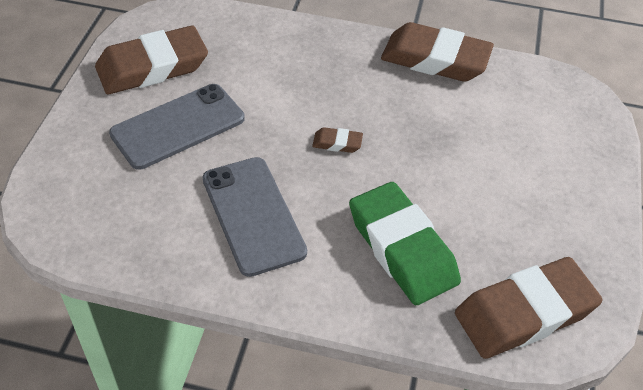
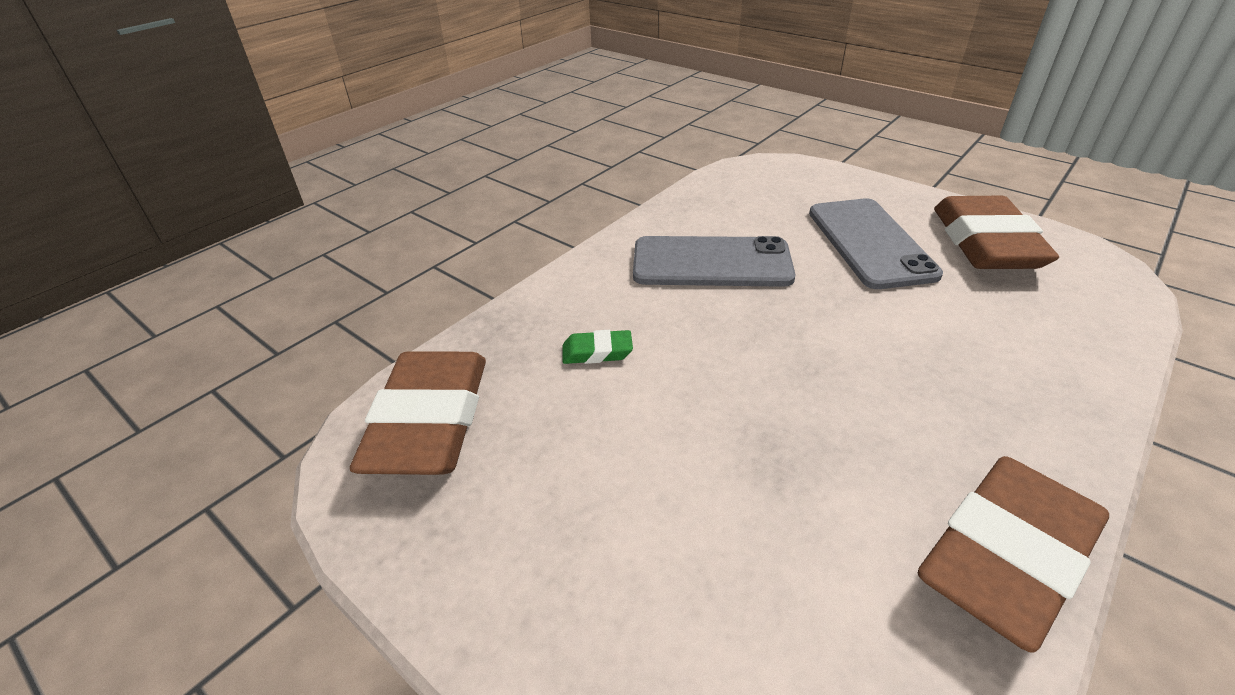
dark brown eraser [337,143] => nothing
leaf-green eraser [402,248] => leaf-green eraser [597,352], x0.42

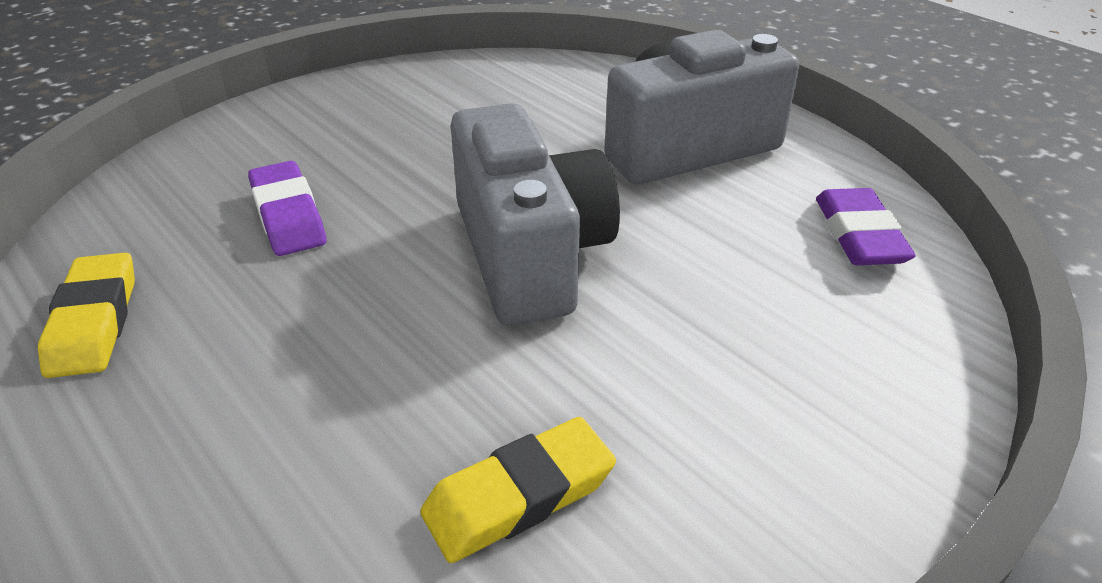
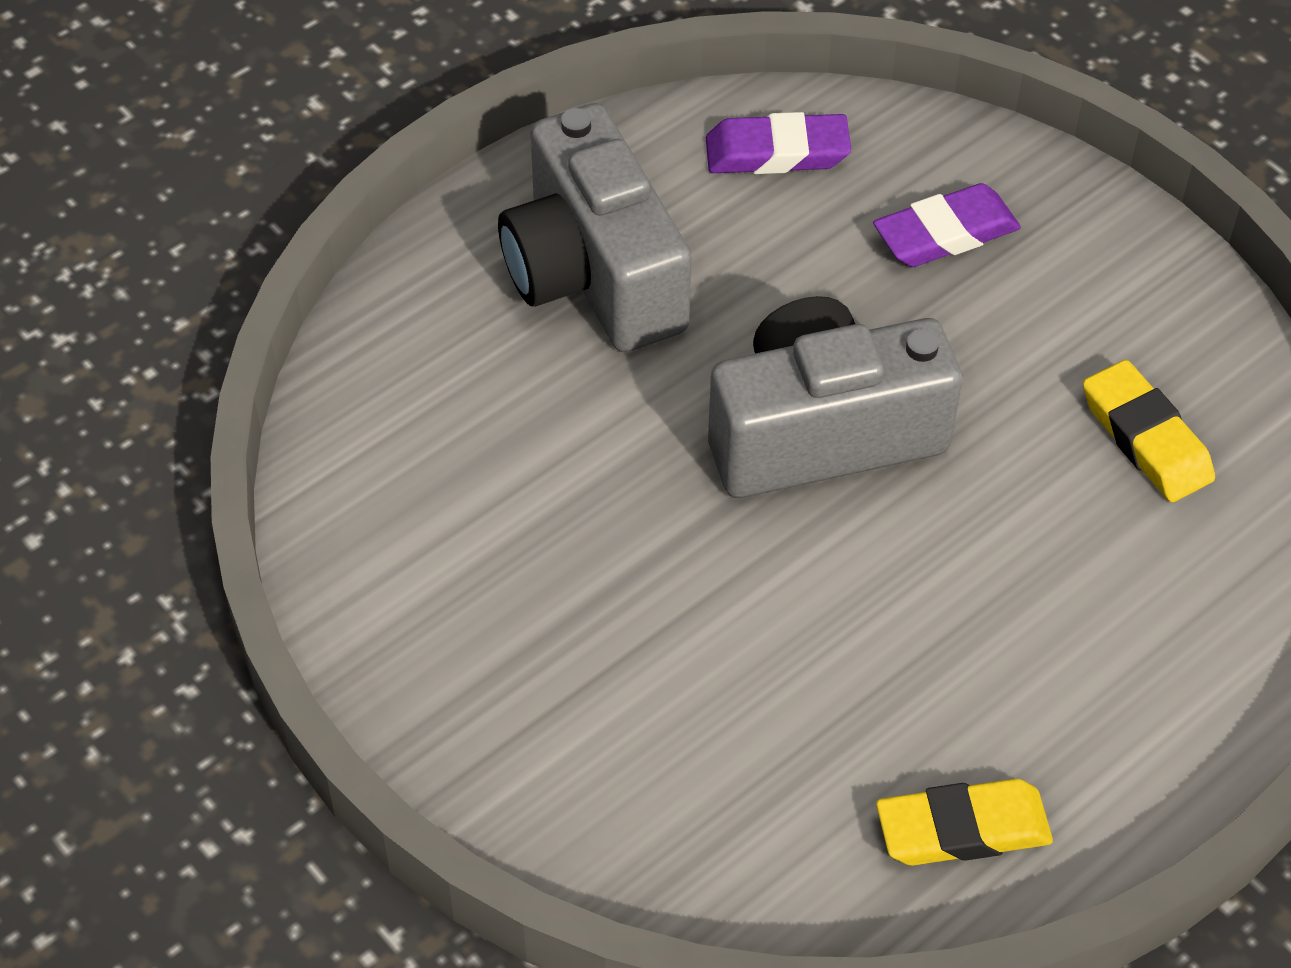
purple eraser [288,216] => purple eraser [945,233], shifted

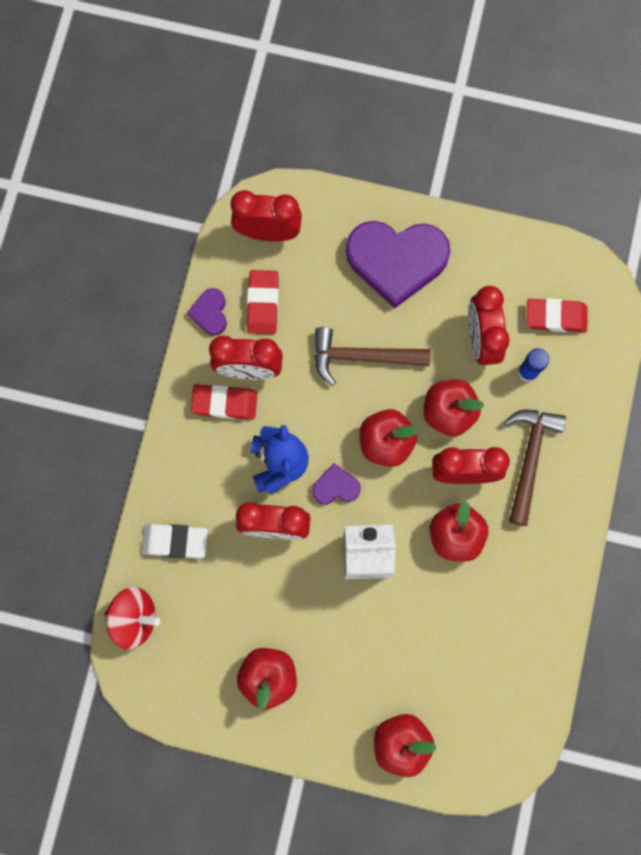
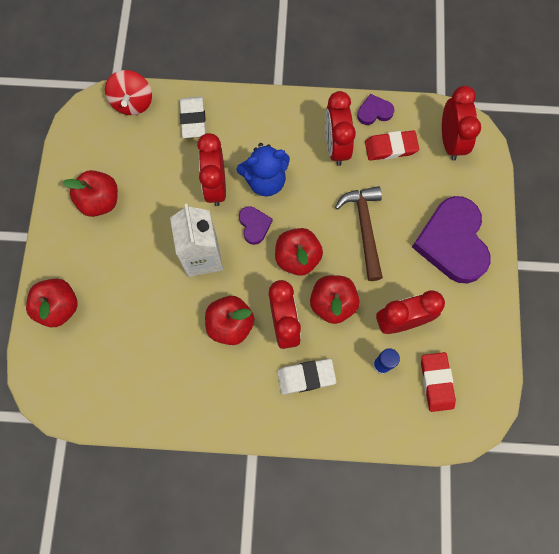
red eraser [224,403] => nothing
dark brown claw hammer [529,458] => snow-white eraser [306,377]

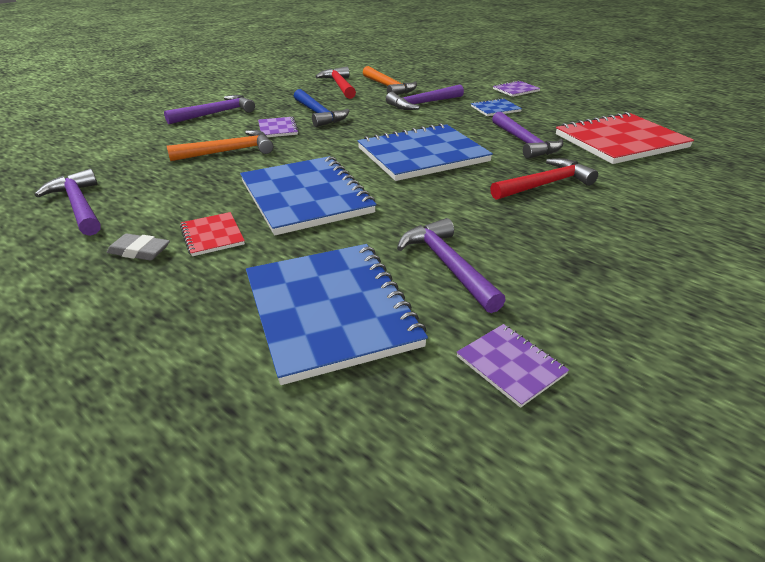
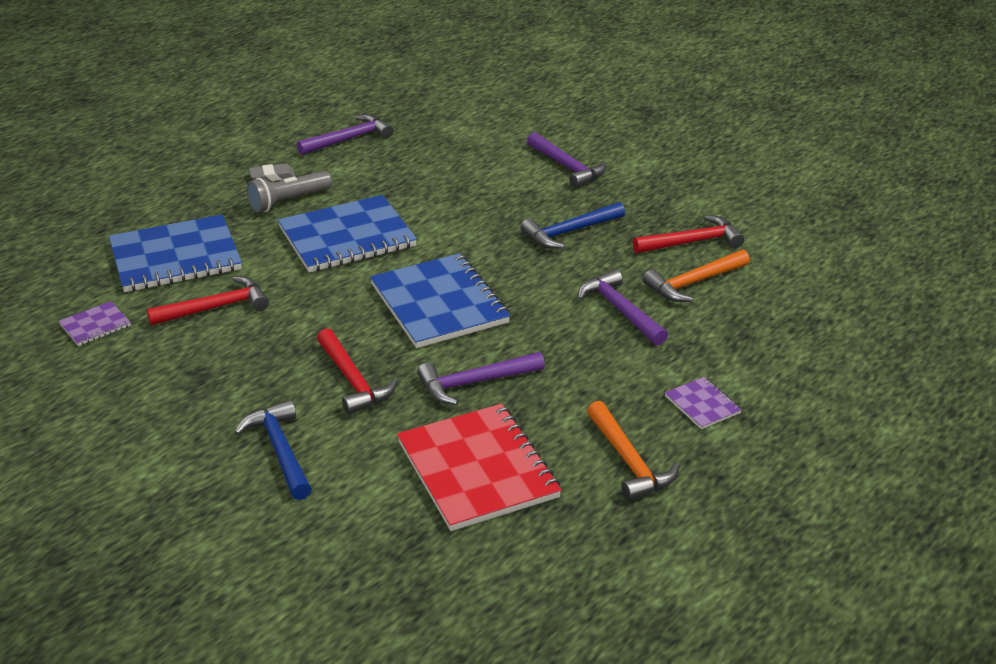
purple exercise book [278,129] => nothing
cobalt exercise book [495,109] => nothing
nothing => cobalt claw hammer [280,451]
bright orange claw hammer [228,151] => bright orange claw hammer [628,461], shifted
red exercise book [212,235] => ash-grey flashlight [288,201]
purple claw hammer [448,265] => red claw hammer [215,308]
ash-grey eraser [139,251] => ash-grey eraser [272,176], 60 degrees clockwise

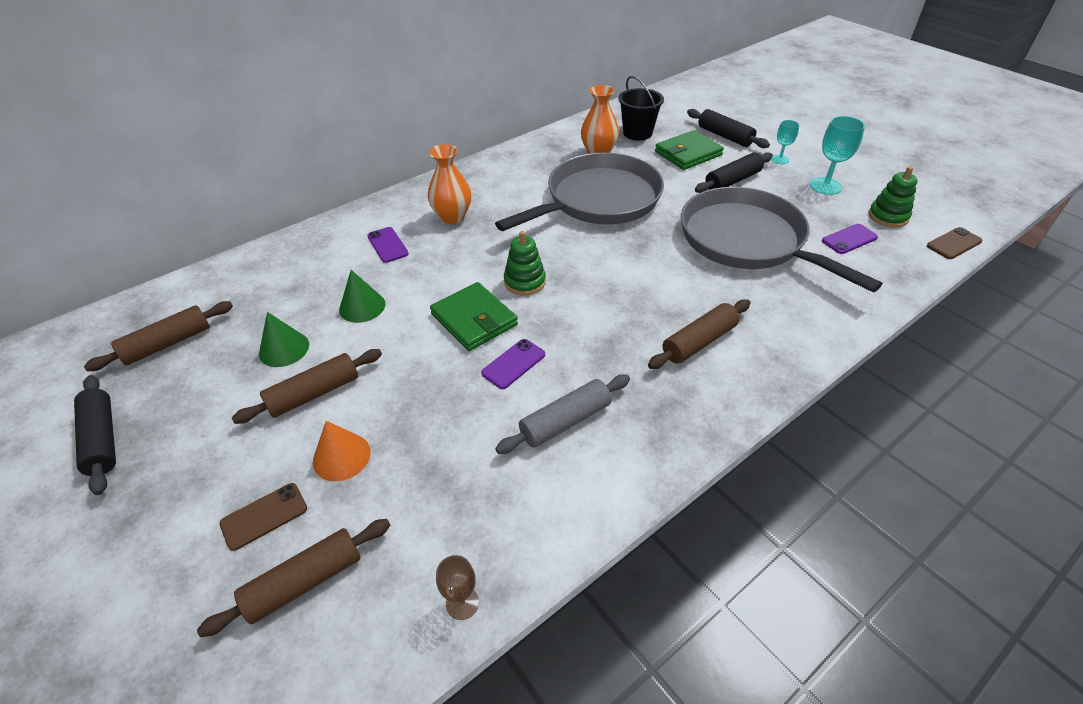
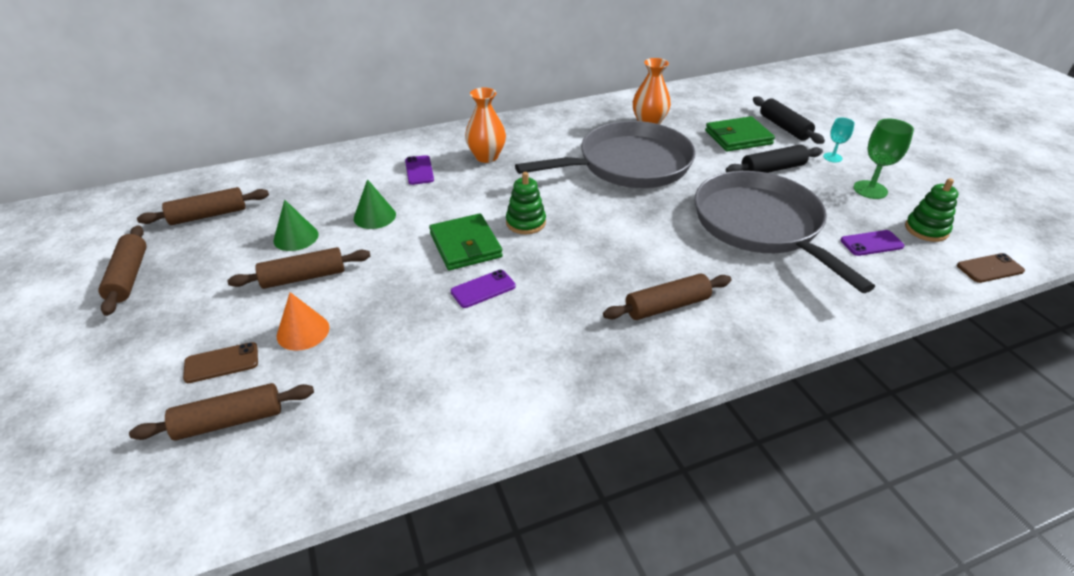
dark brown wine glass [462,603] => nothing
ash-grey rolling pin [565,421] => nothing
black pail [637,133] => nothing
black rolling pin [102,439] => dark brown rolling pin [129,277]
aqua wine glass [825,186] => leaf-green wine glass [870,190]

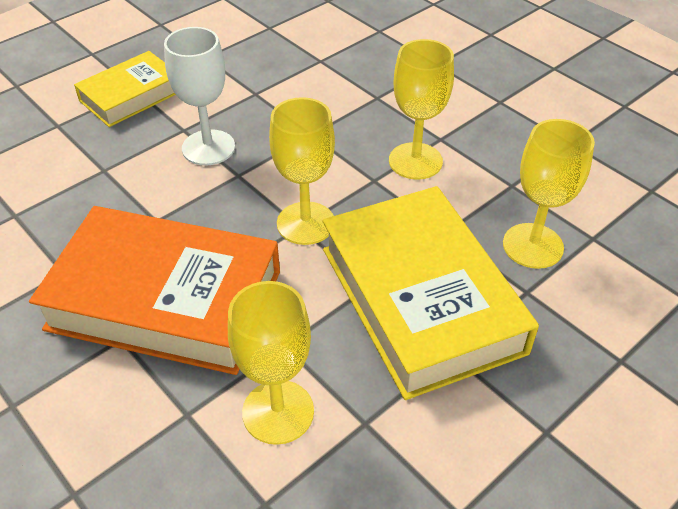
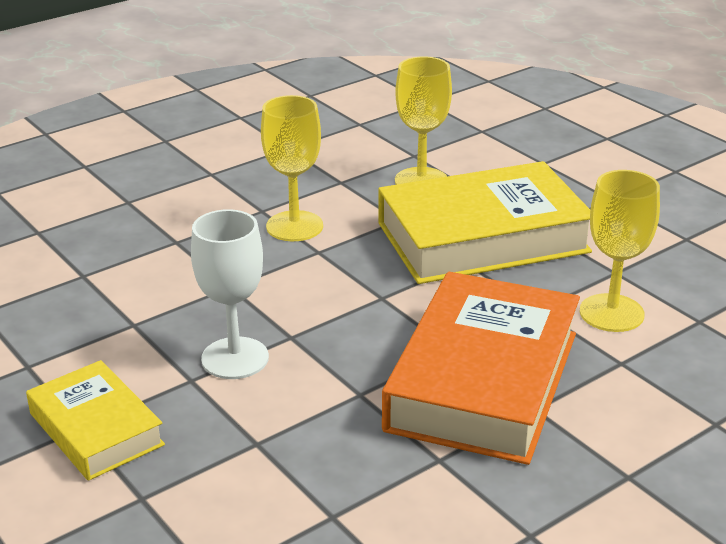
golden wine glass [305,223] => nothing

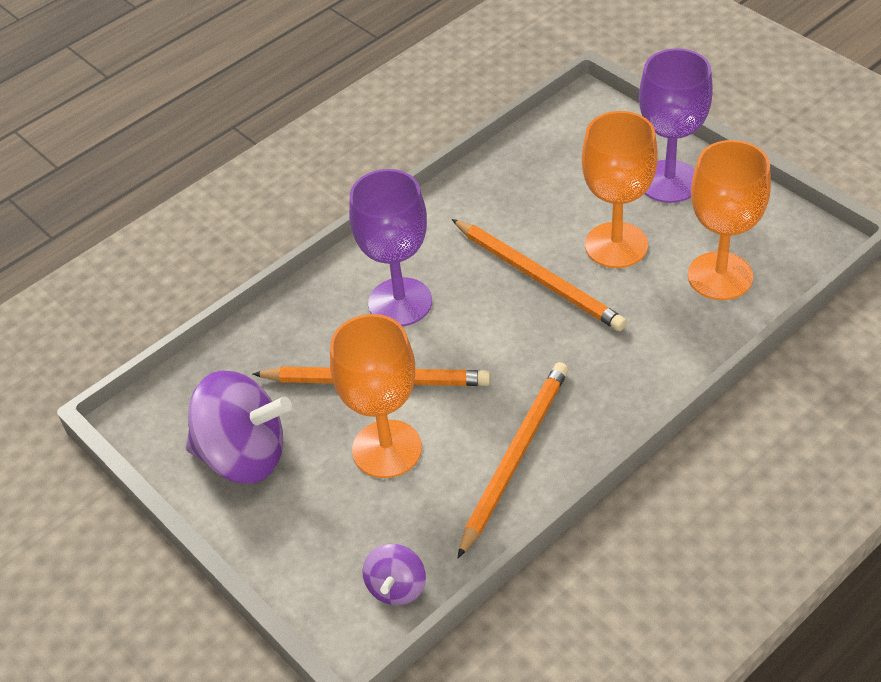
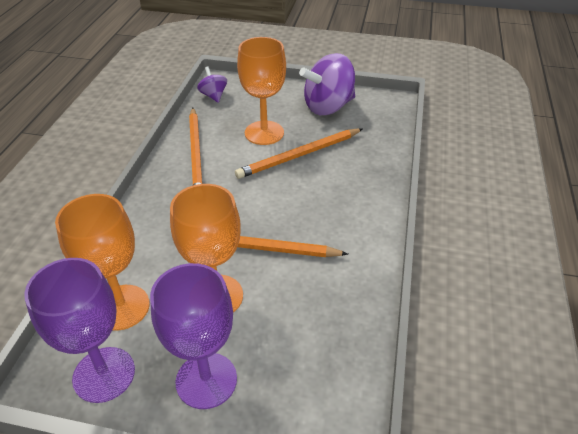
purple wine glass [400,302] => purple wine glass [104,374], shifted

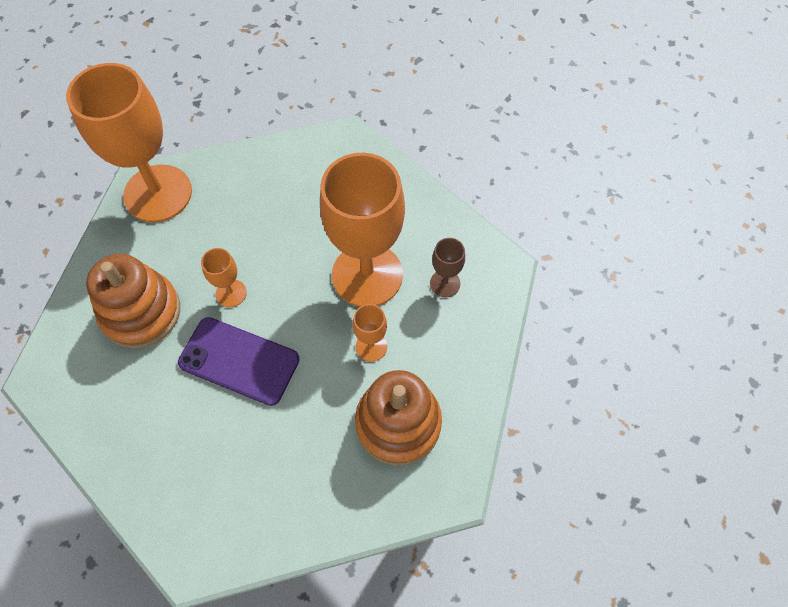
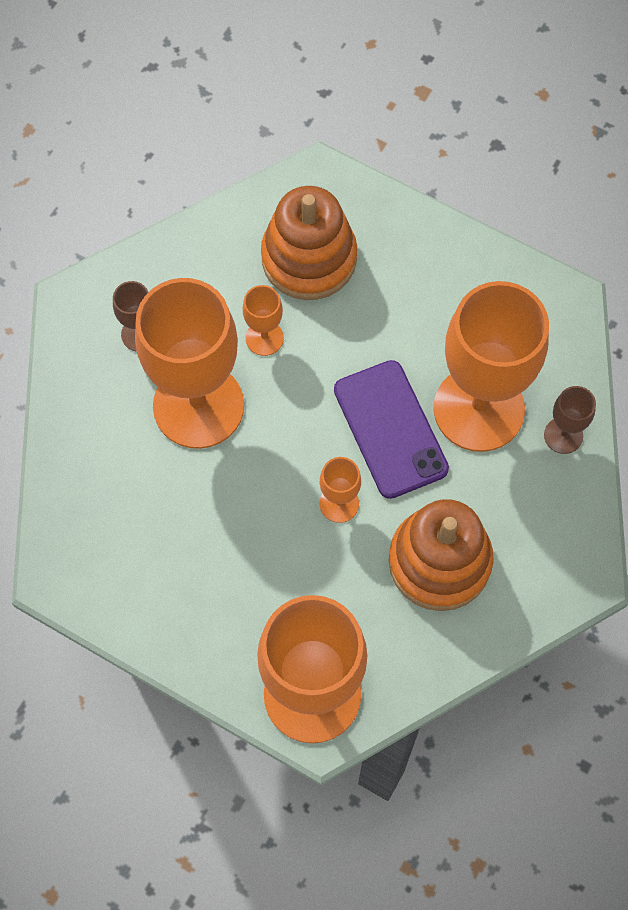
nothing => bright orange wine glass [479,409]
nothing => dark brown wine glass [563,435]

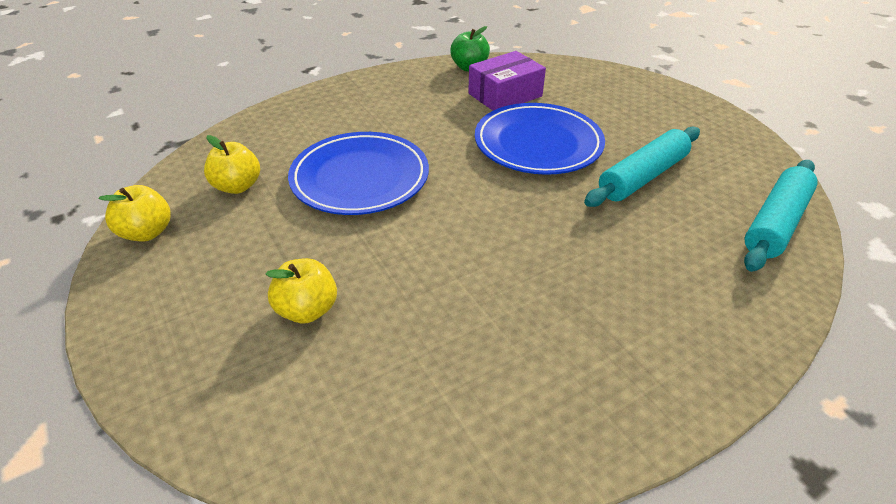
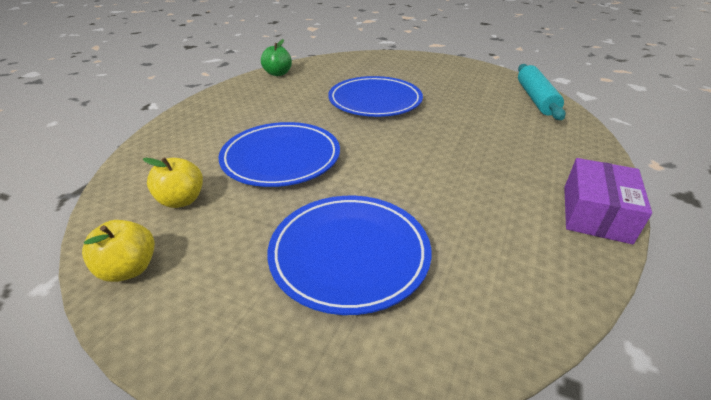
aqua rolling pin [642,176] => nothing
purple parcel [505,95] => purple parcel [595,213], shifted
golden apple [307,310] => cobalt plate [349,254]

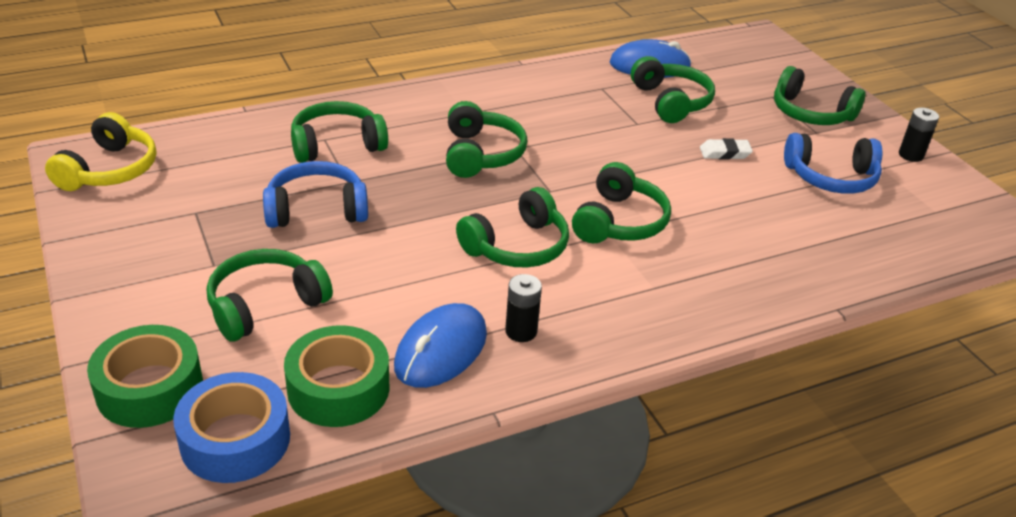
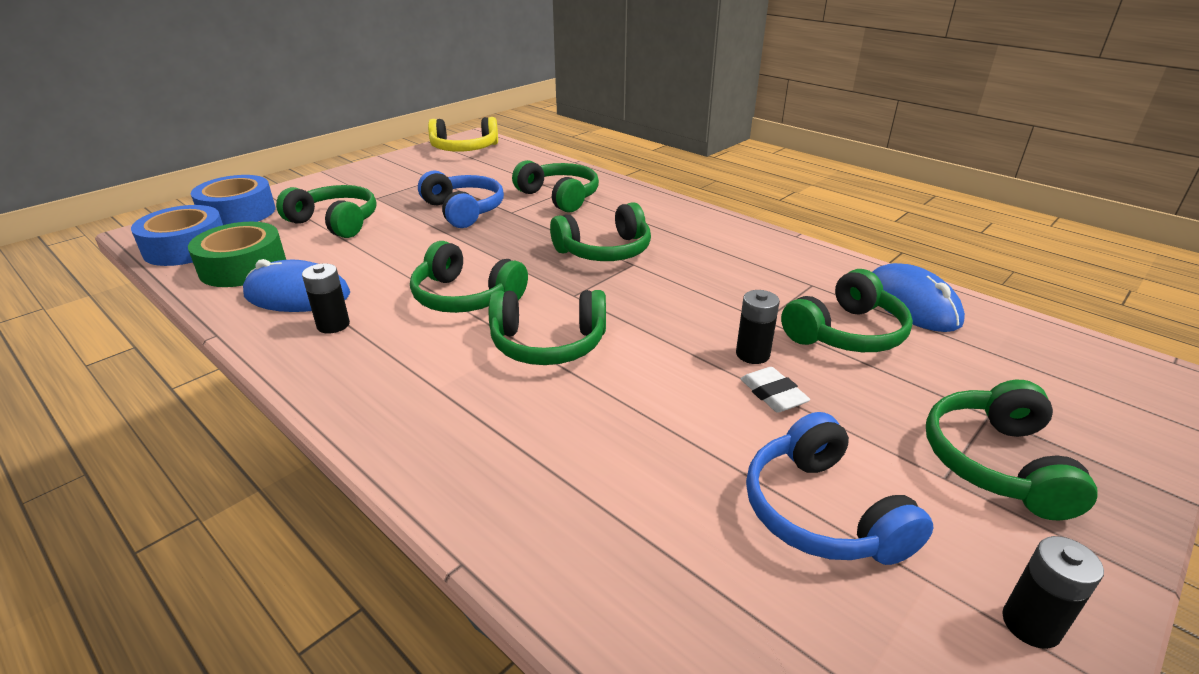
nothing => black power cell [752,354]
leaf-green roll of tape [150,388] => cobalt roll of tape [238,213]

